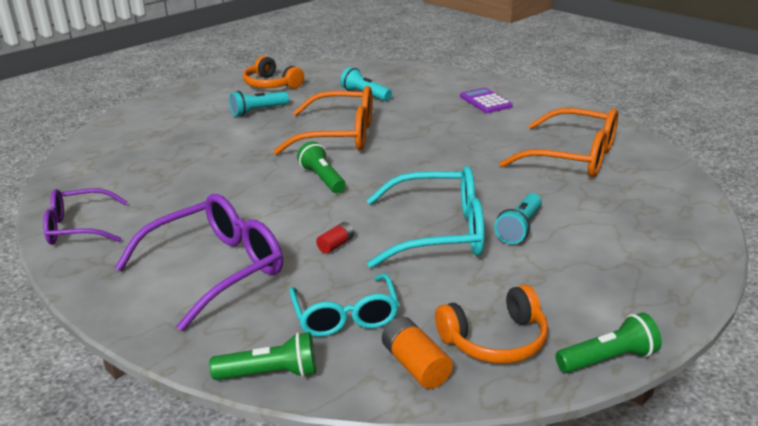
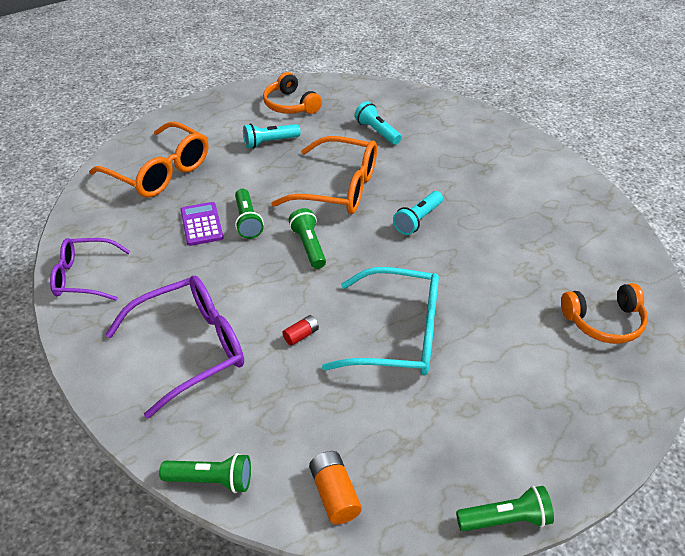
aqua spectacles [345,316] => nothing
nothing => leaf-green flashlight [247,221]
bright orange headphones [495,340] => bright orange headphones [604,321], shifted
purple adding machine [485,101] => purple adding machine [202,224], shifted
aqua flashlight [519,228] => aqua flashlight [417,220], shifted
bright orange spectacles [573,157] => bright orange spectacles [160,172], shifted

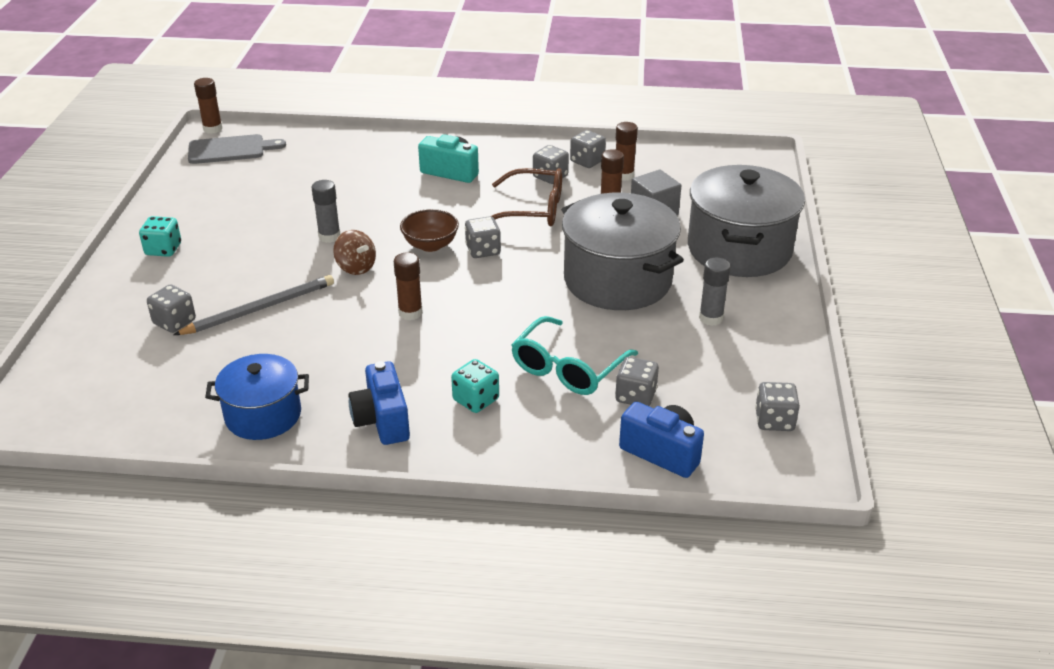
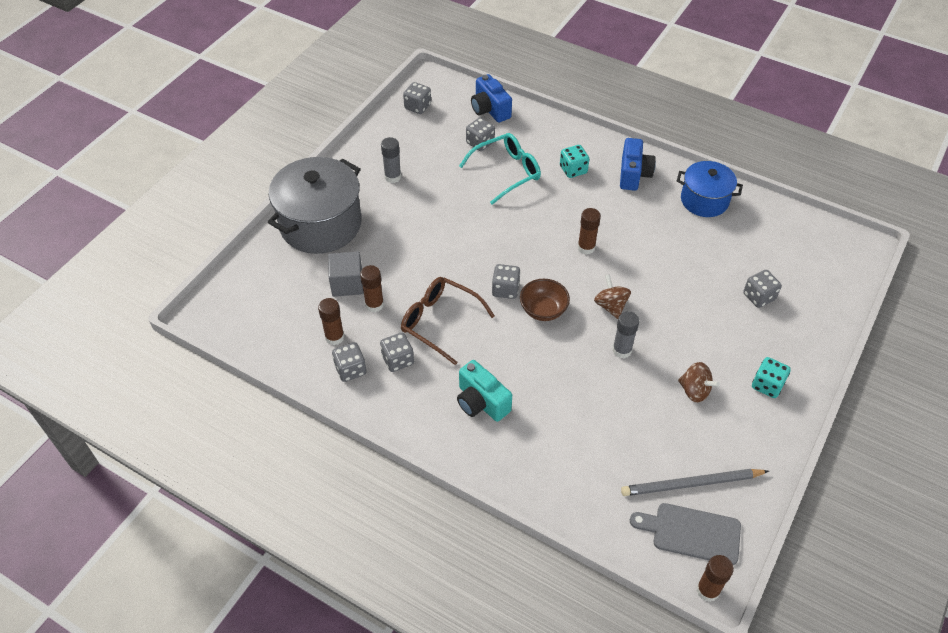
ash-grey pot [617,280] => nothing
nothing => dark brown toy top [694,391]
ash-grey lead pencil [260,309] => ash-grey lead pencil [691,484], shifted

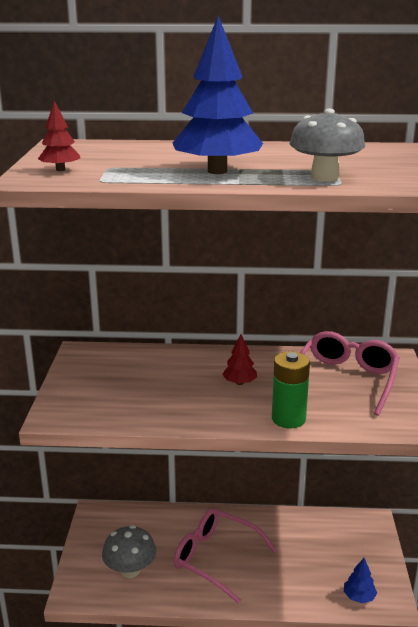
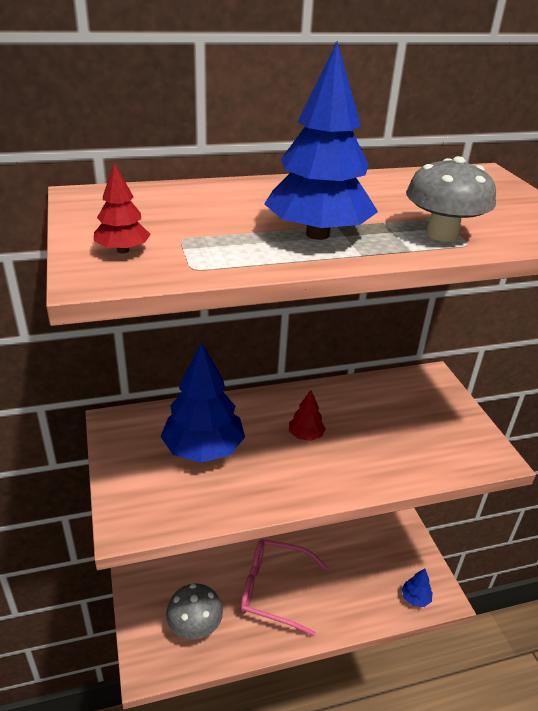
leaf-green power cell [288,419] => nothing
rose-pink spectacles [345,379] => nothing
nothing => cobalt fir tree [203,449]

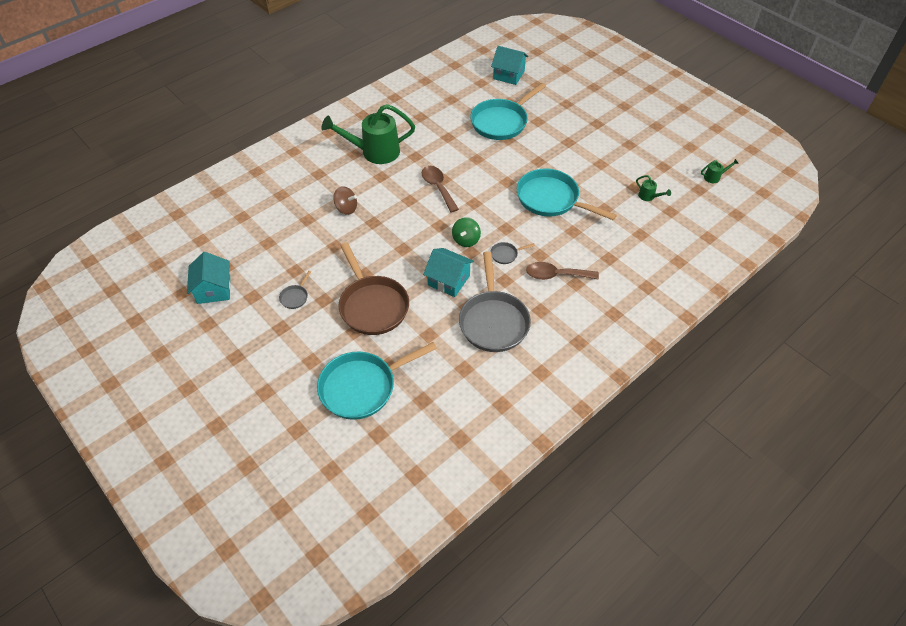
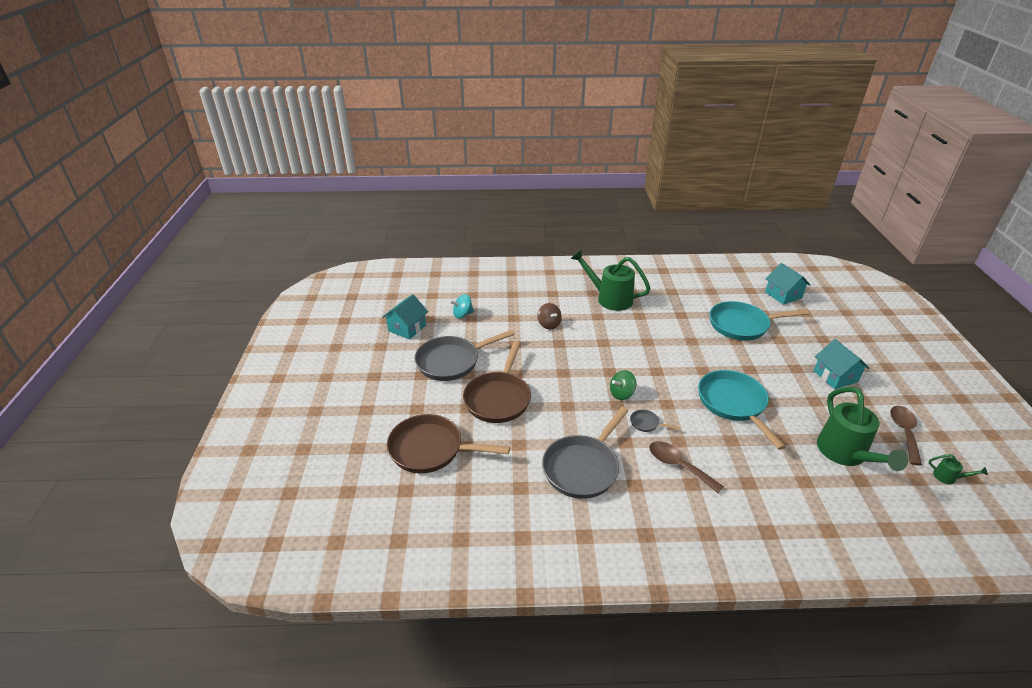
nothing => aqua toy top [462,314]
dark brown tablespoon [438,187] => dark brown tablespoon [904,432], shifted
aqua toy house [448,280] => aqua toy house [835,376], shifted
aqua skillet [362,387] => dark brown skillet [431,449]
ash-grey skillet [295,297] => ash-grey skillet [451,361], x2.43
leaf-green watering pot [648,196] => leaf-green watering pot [845,454], x2.43

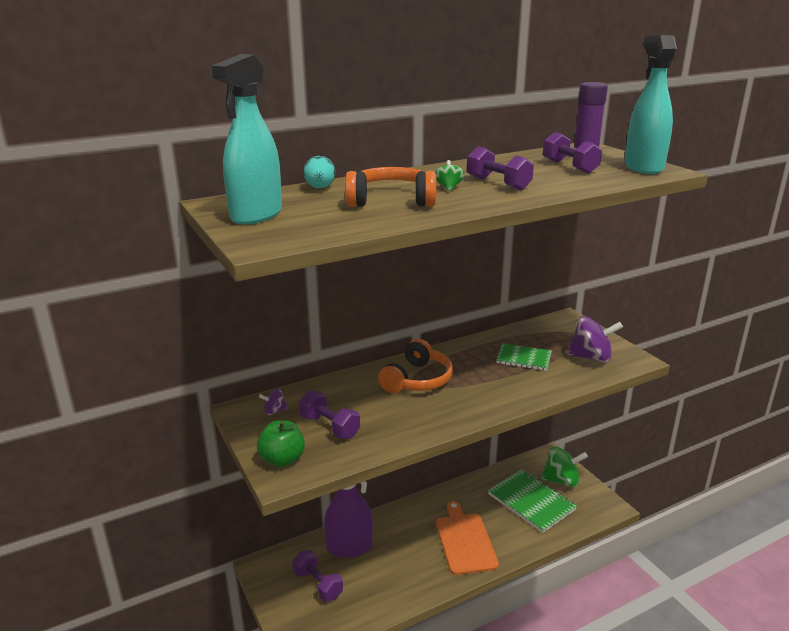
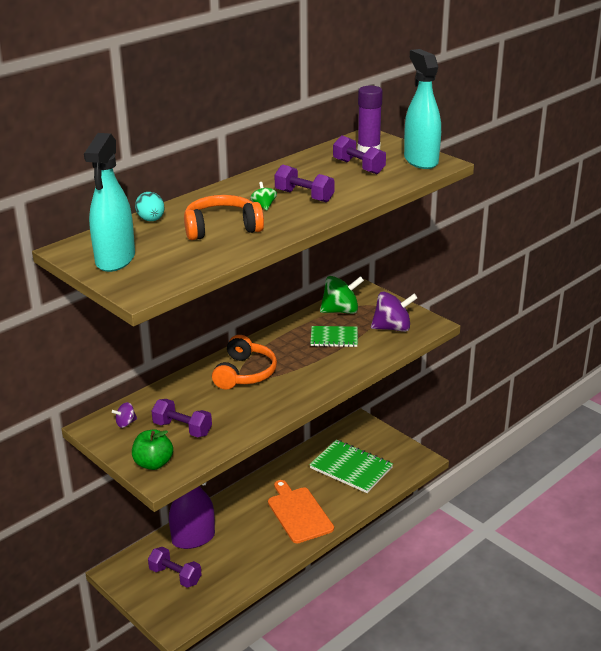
leaf-green toy top [561,480] => leaf-green toy top [341,311], shifted

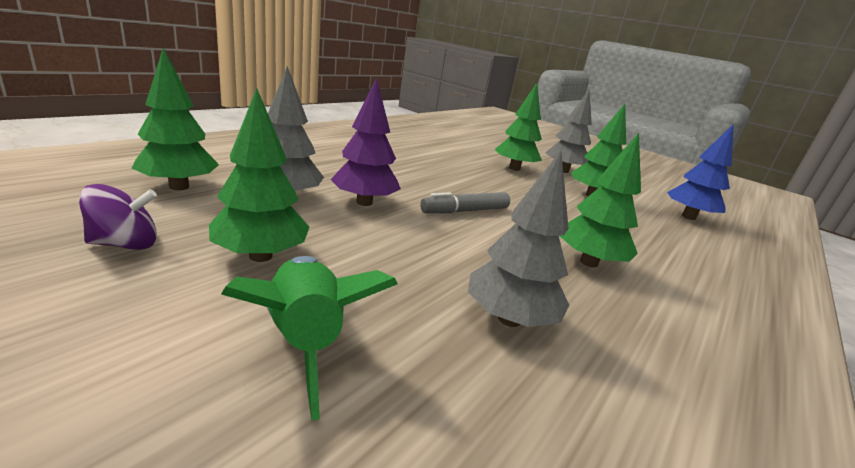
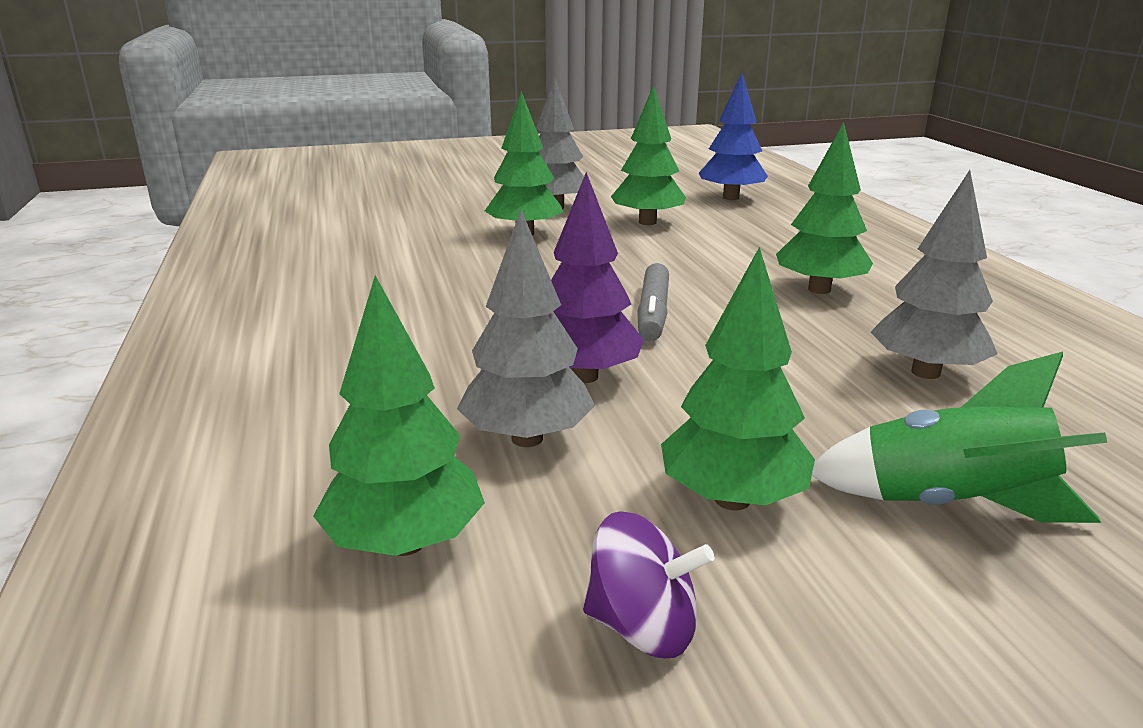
purple toy top [125,244] => purple toy top [643,627], 90 degrees clockwise

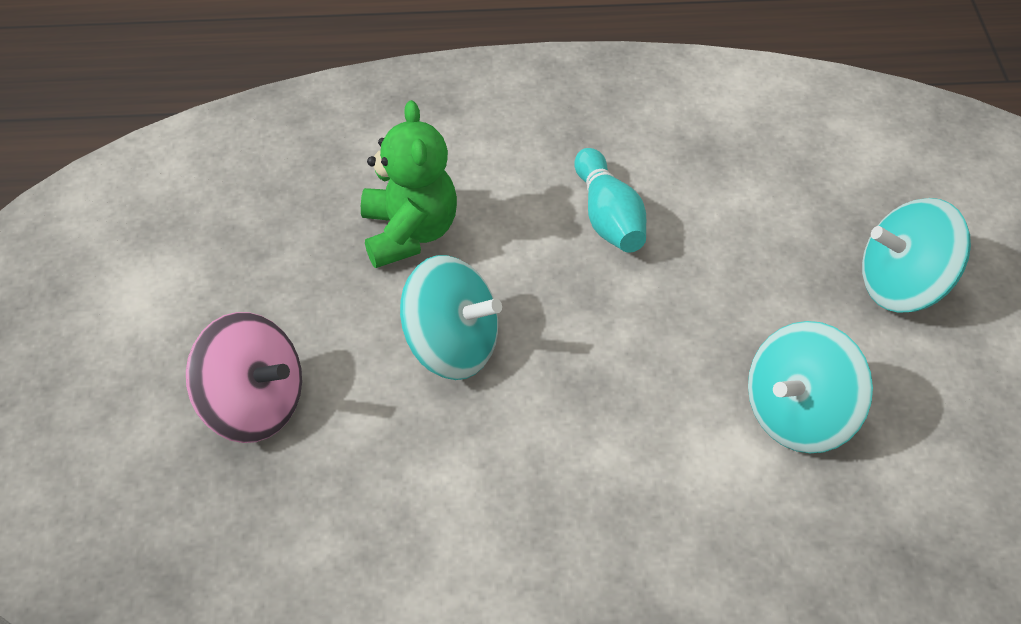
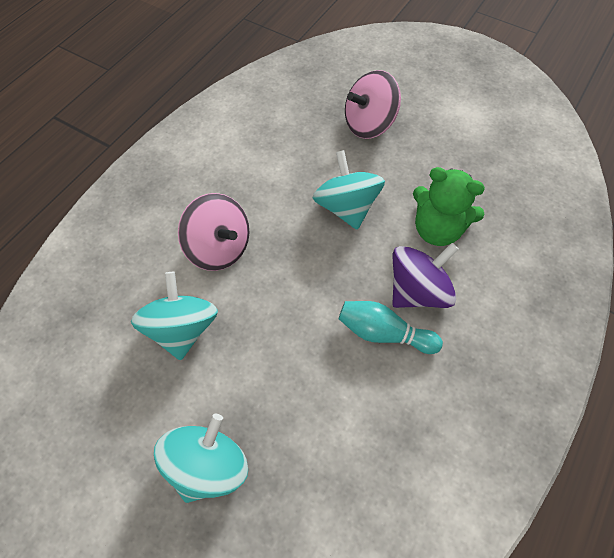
nothing => rose-pink toy top [219,248]
nothing => purple toy top [417,291]
aqua toy top [451,347] => aqua toy top [346,207], 105 degrees clockwise

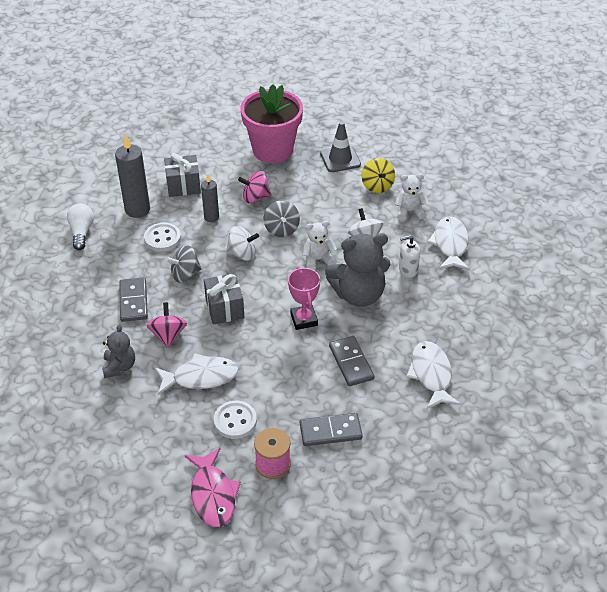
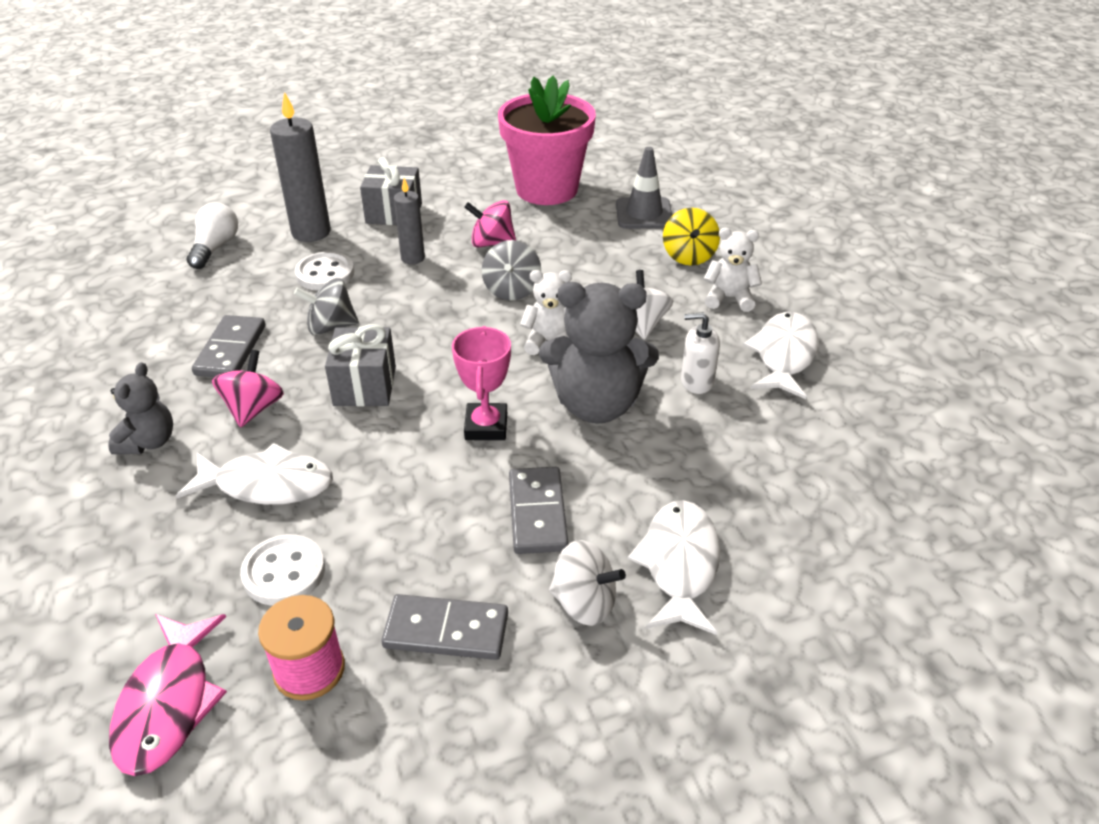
snow-white toy top [242,254] => snow-white toy top [584,603], shifted

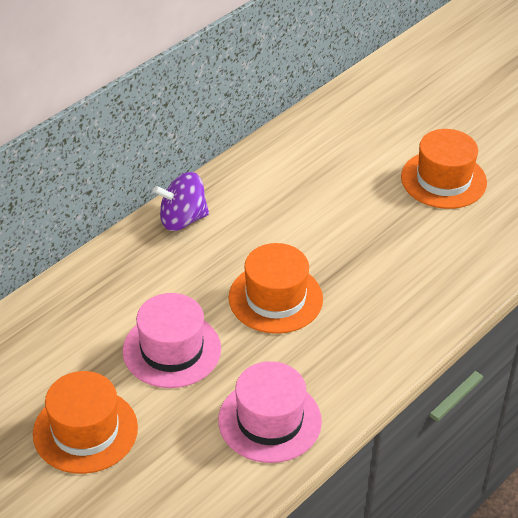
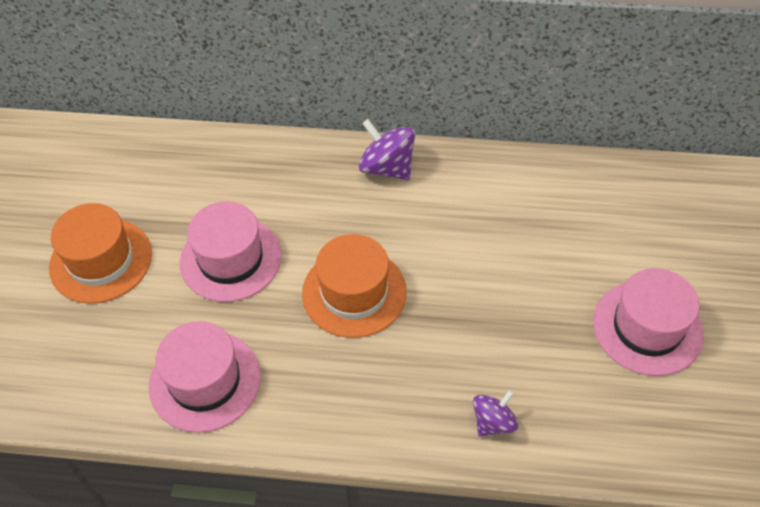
nothing => purple toy top [493,422]
bright orange hat [443,180] => rose-pink hat [647,327]

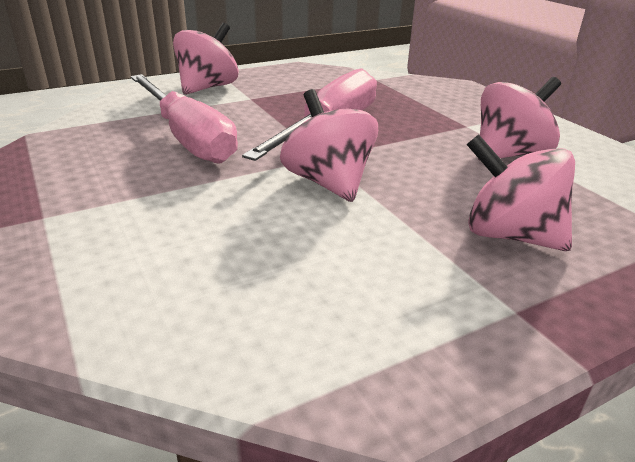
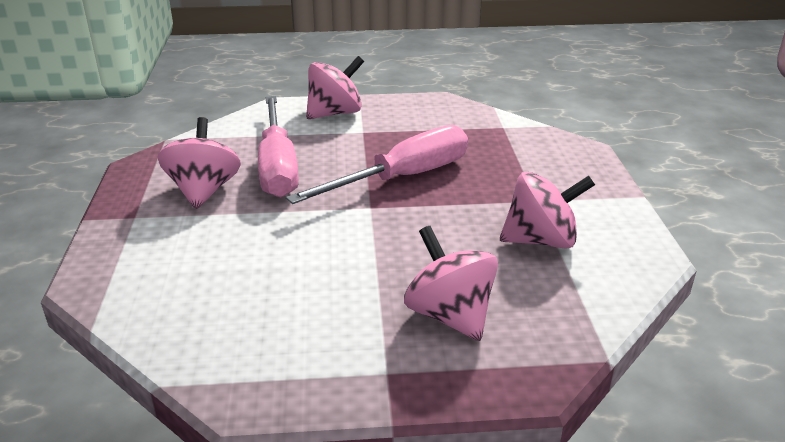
rose-pink toy top [328,182] => rose-pink toy top [204,191], shifted

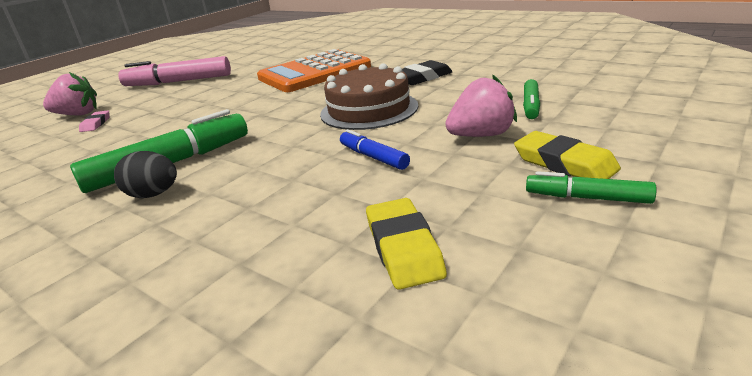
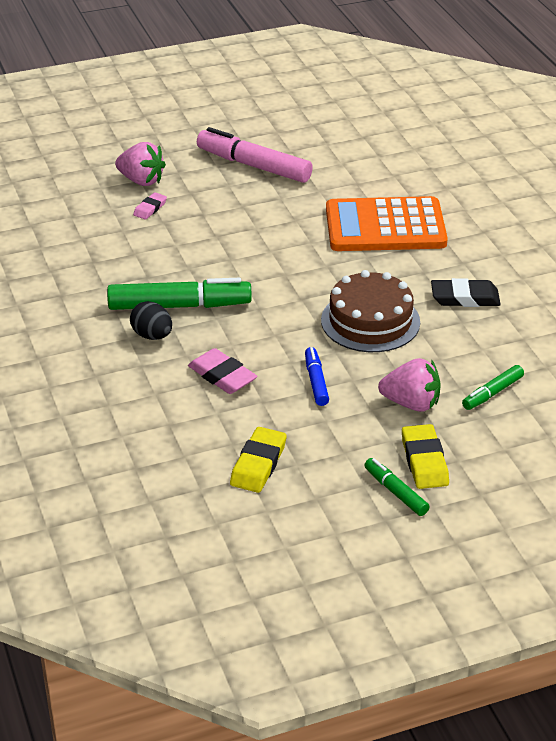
nothing => rose-pink eraser [222,376]

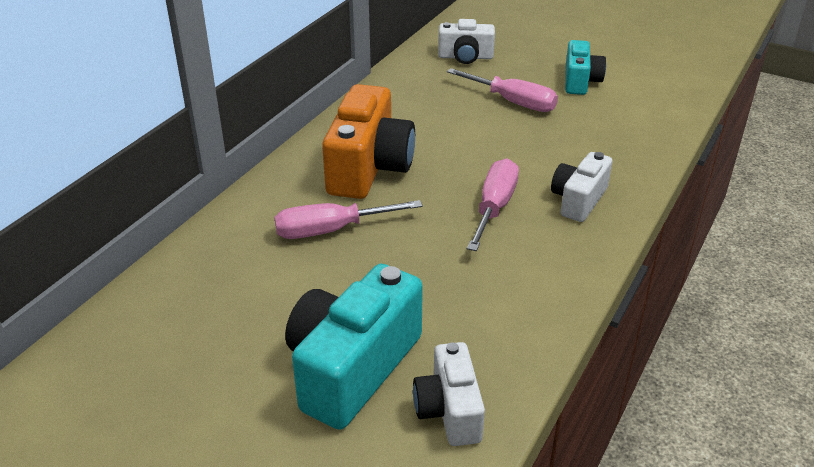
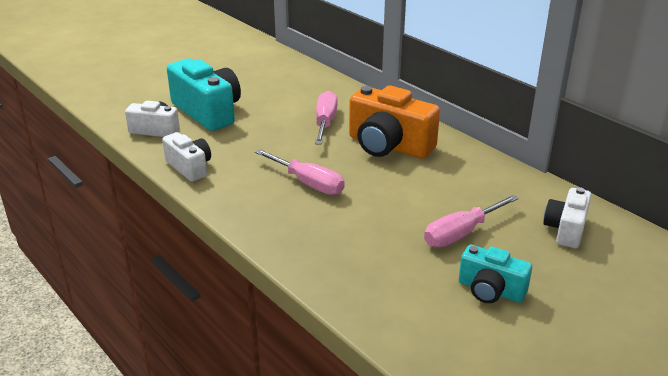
snow-white compact camera [578,200] => snow-white compact camera [190,167], shifted

